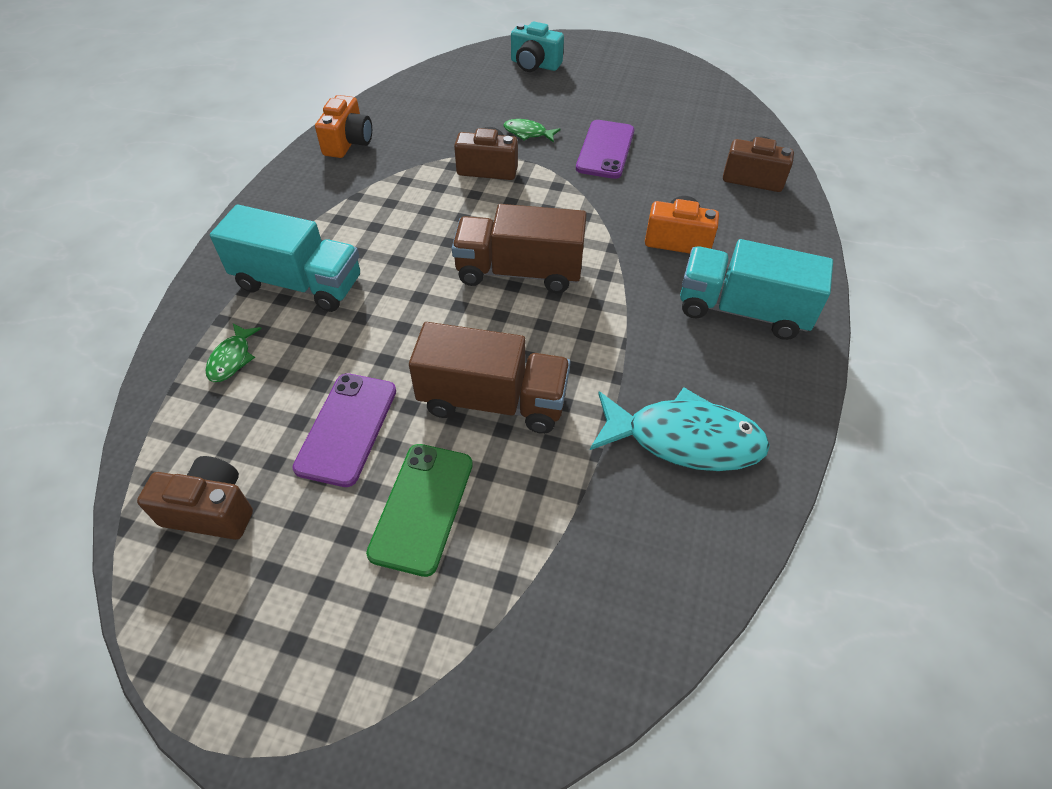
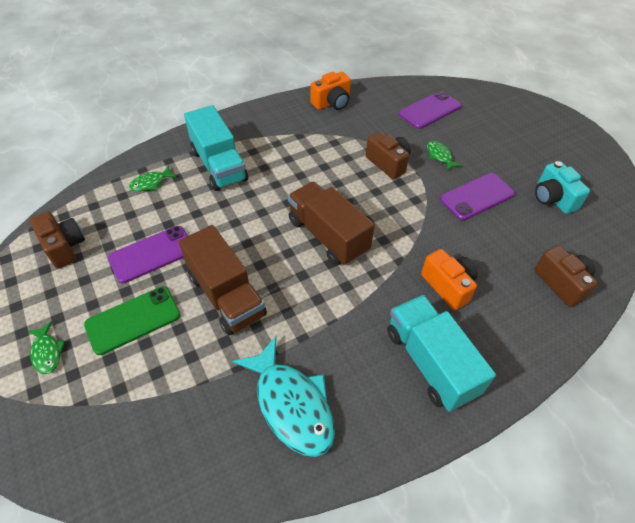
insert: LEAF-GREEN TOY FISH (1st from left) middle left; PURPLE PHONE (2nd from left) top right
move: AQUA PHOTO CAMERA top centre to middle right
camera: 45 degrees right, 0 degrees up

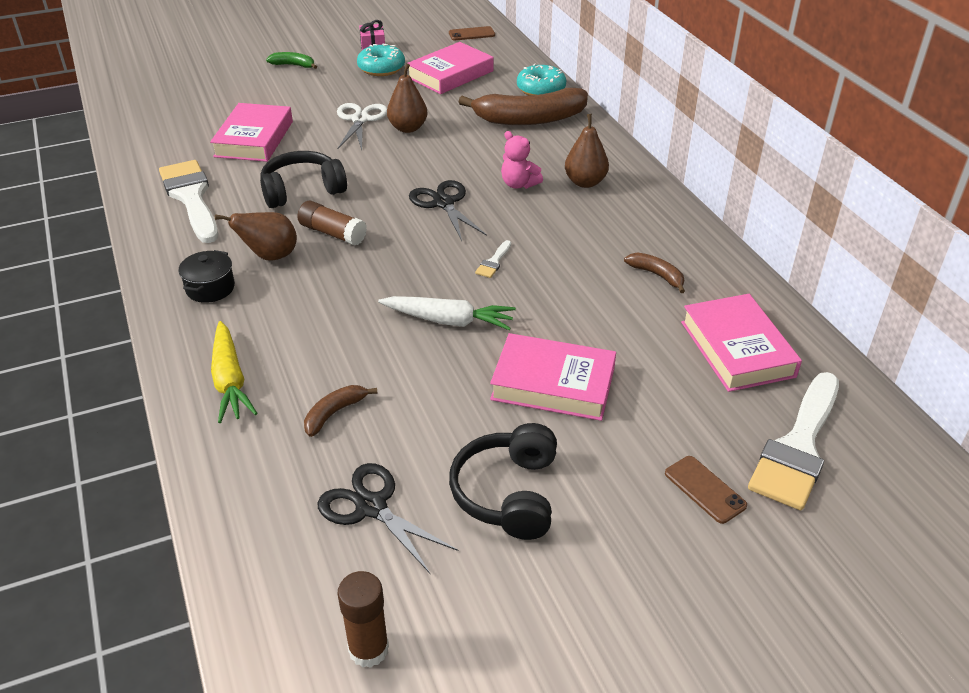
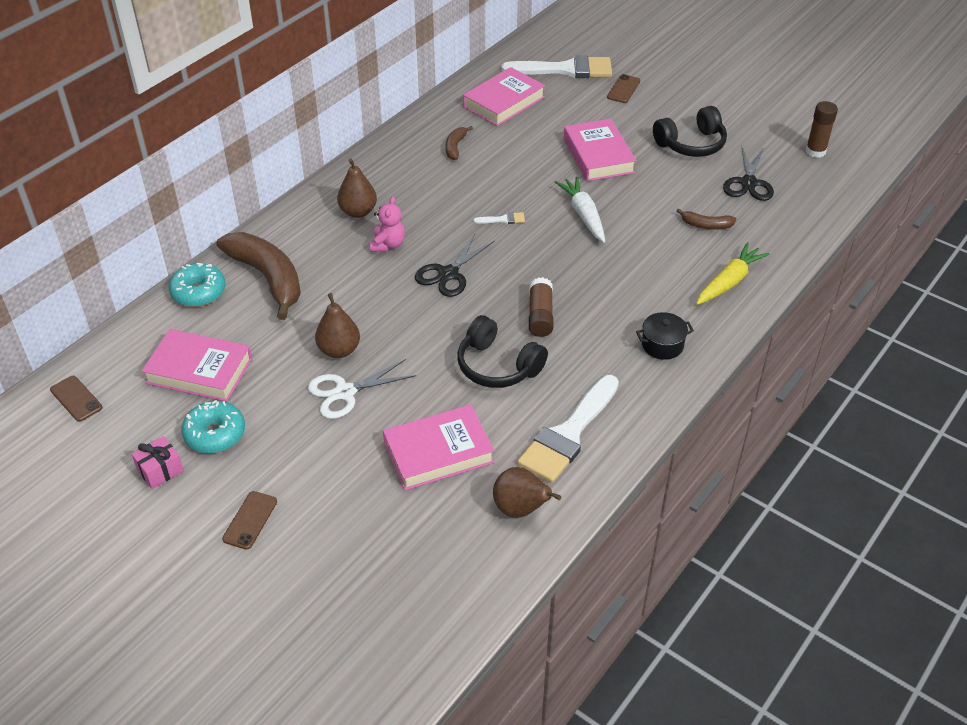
move: DARK BROWN PEAR (1st from left in the first image) middle left to DARK BROWN PEAR (3rd from left) bottom centre
replace: LEAF-GREEN BANANA top left to DARK BROWN PHONE (2nd from left) bottom left
camera: 120 degrees left, 5 degrees up

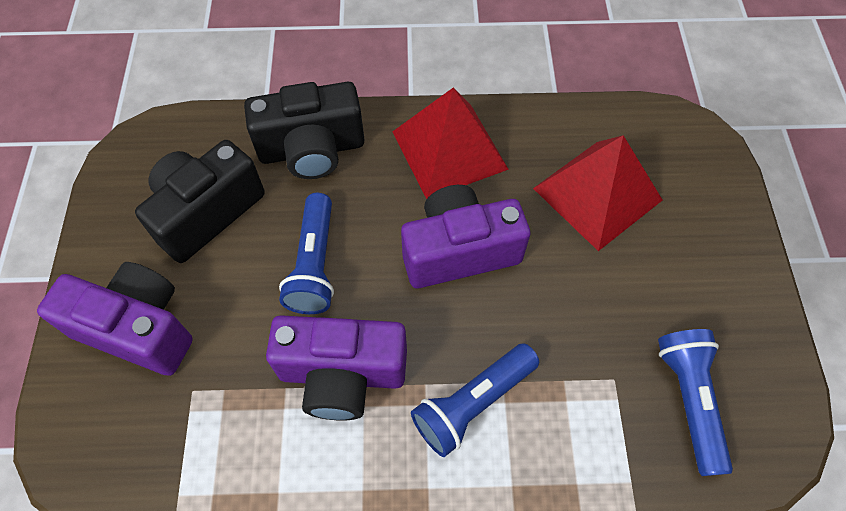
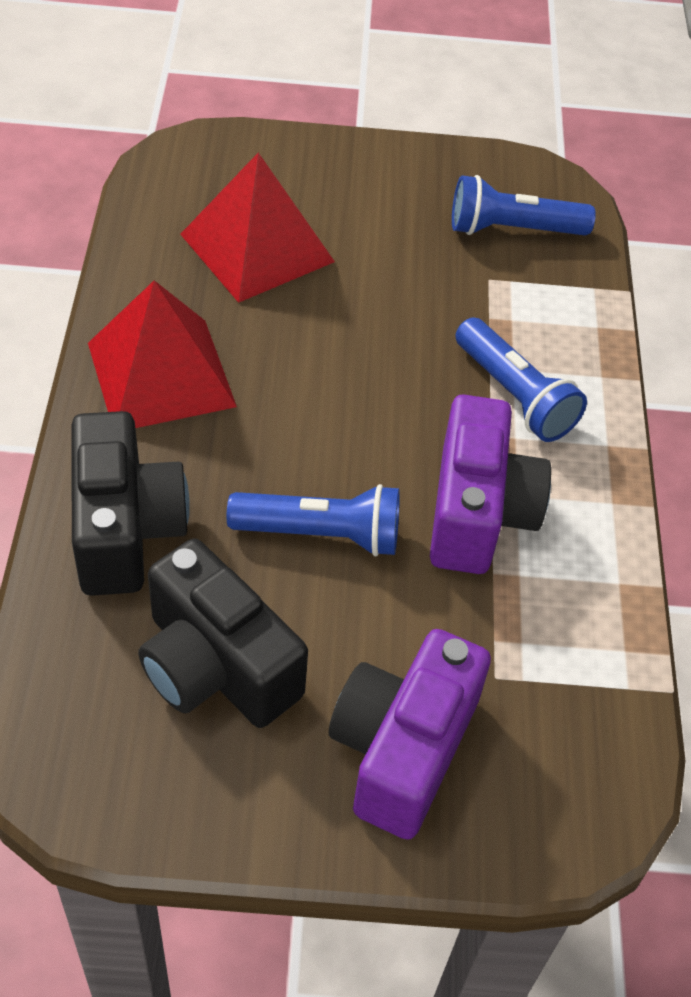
delete: PURPLE PHOTO CAMERA (3rd from left) centre
camera: 90 degrees left, 10 degrees down

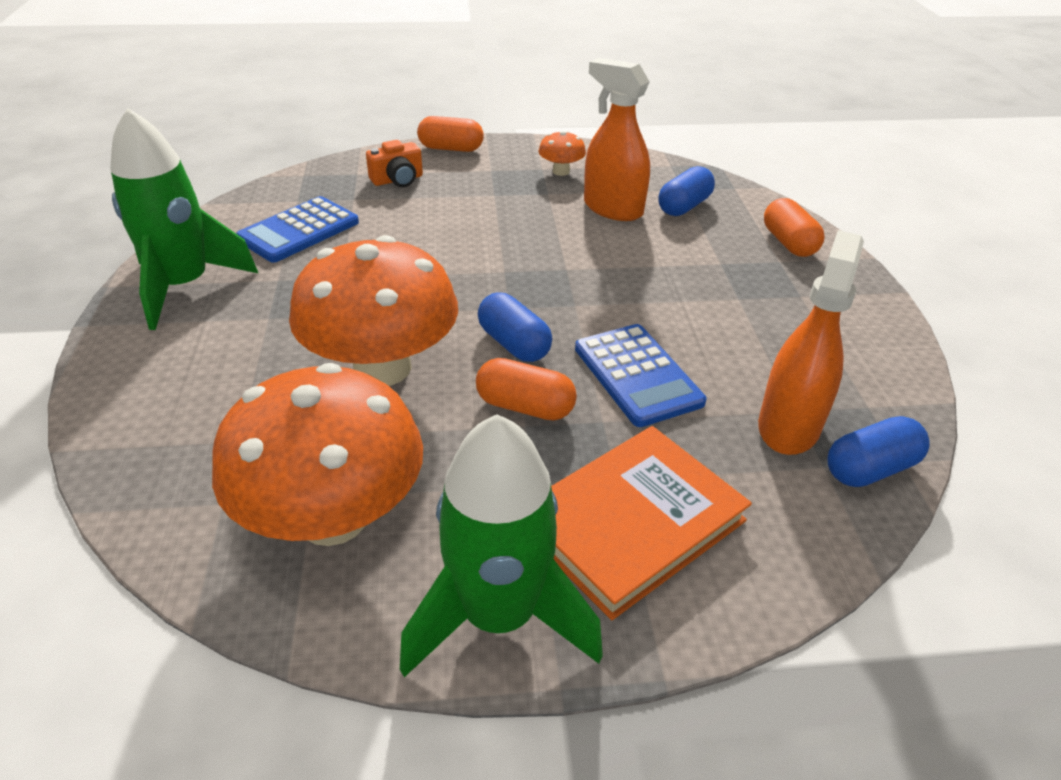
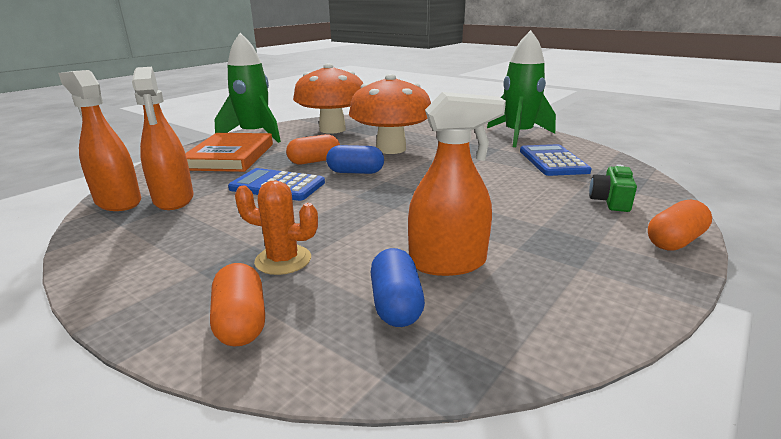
delete: ORANGE-COLOURED MUSHROOM (3rd from left) top centre
insert: ORANGE-COLOURED CACTUS centre
replace: ROYAL BLUE CAPSULE (3rd from left) middle right to ORANGE-COLOURED SPRAY CLEANER (1st from left) top left
recolor: ORANGE-COLOURED PHOTO CAMERA top centre to LEAF-GREEN PHOTO CAMERA middle right
rotate: ORANGE-COLOURED CAPSULE (3rd from left in the first image) top right = bottom left 45 degrees clockwise
camera: 135 degrees right, 15 degrees down

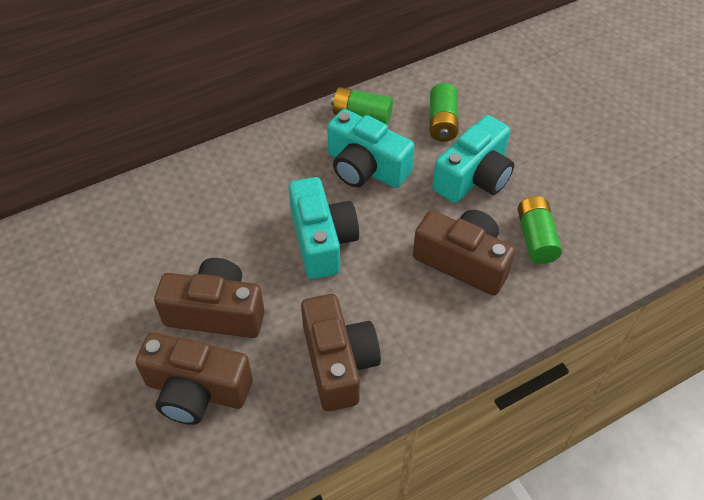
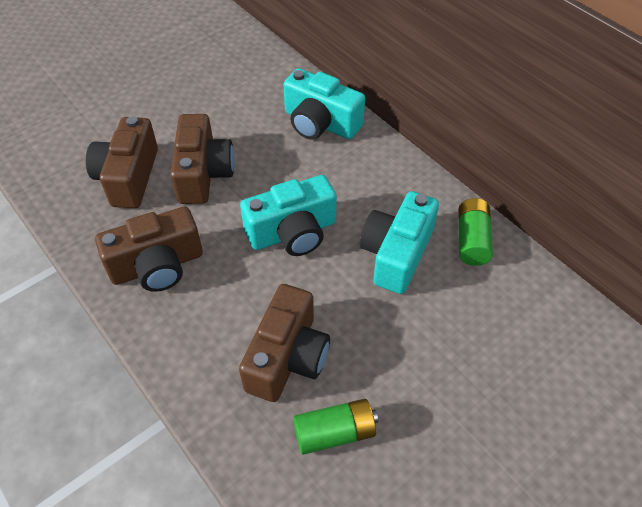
delete: LEAF-GREEN POWER CELL (2nd from left) top centre
move: AQUA PHOTO CAMERA (3rd from left in the first image) top right to AQUA PHOTO CAMERA (2nd from left) top centre
camera: 80 degrees right, 0 degrees up

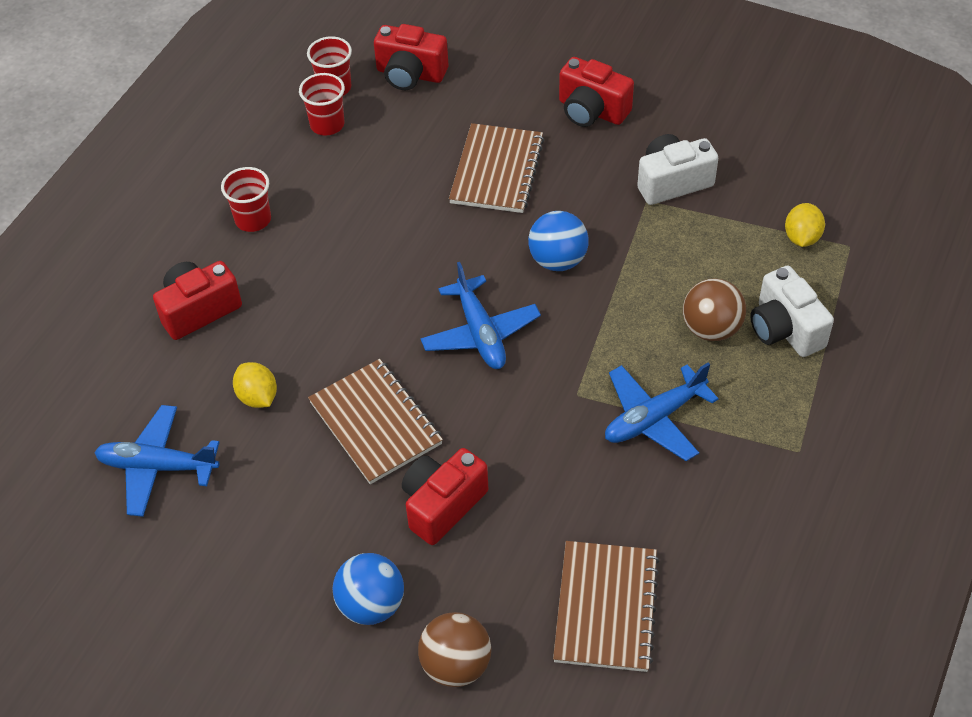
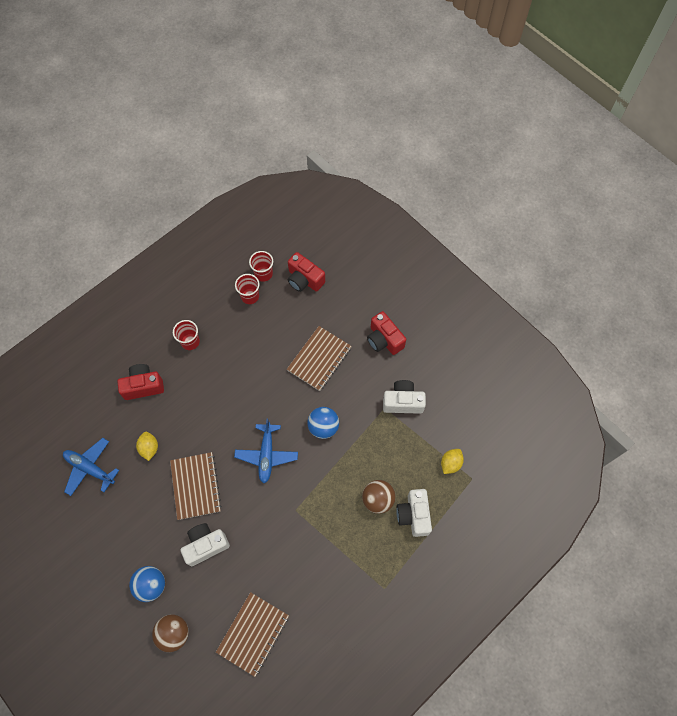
delete: ROYAL BLUE TOY PLANE (3rd from left) middle right
recolor: RED PHOTO CAMERA (3rd from left) bottom centre to WHITE PHOTO CAMERA (1st from left) bottom left
camera: 20 degrees right, 15 degrees up

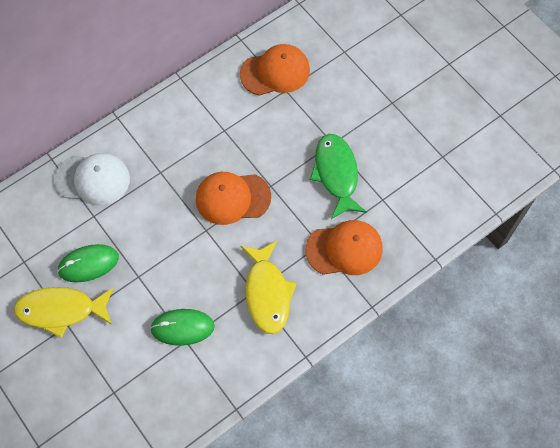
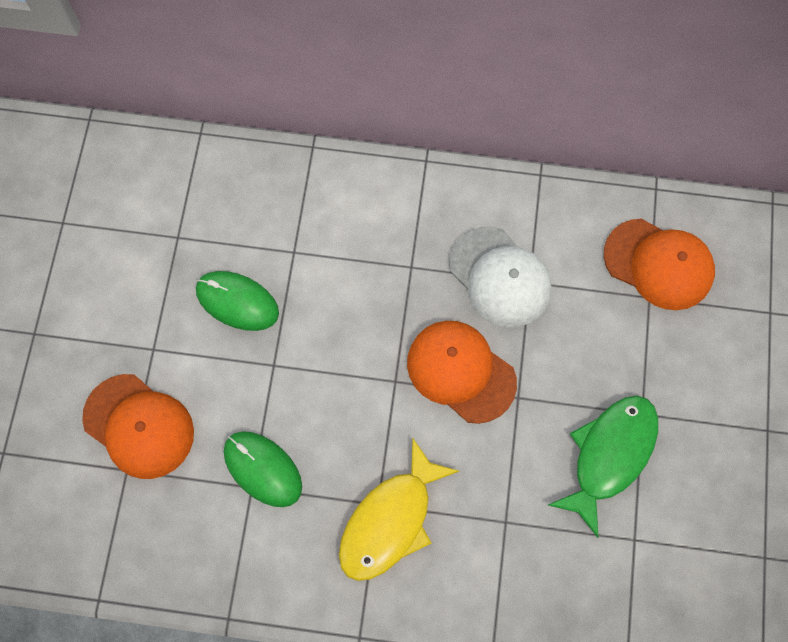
delete: GOLDEN TOY FISH (1st from left) bottom left
move: WHITE CAP middle left to centre; ORANGE-COLOURED CAP (3rd from left in the first image) centre to ORANGE-COLOURED CAP (1st from left) middle left
camera: 45 degrees right, 5 degrees up

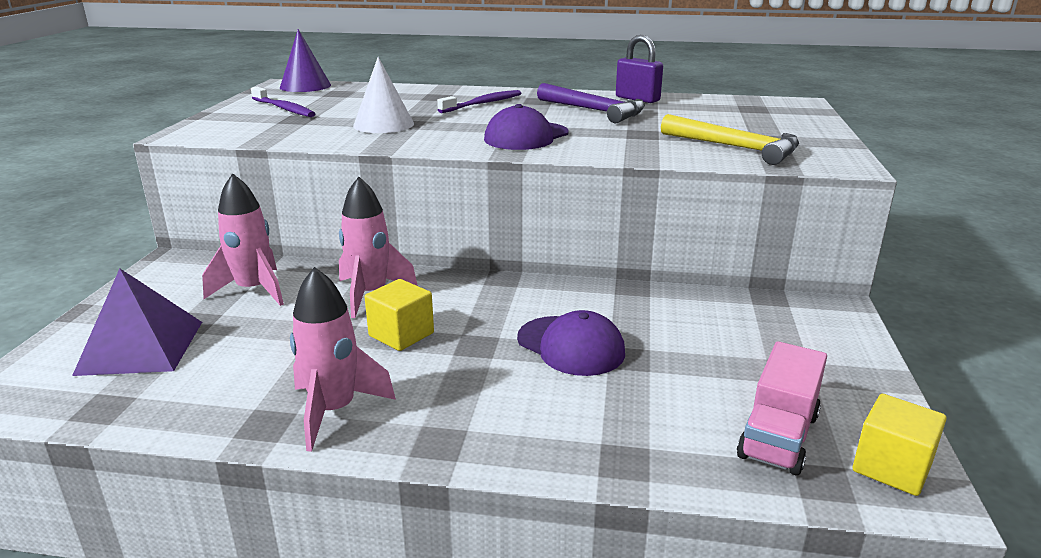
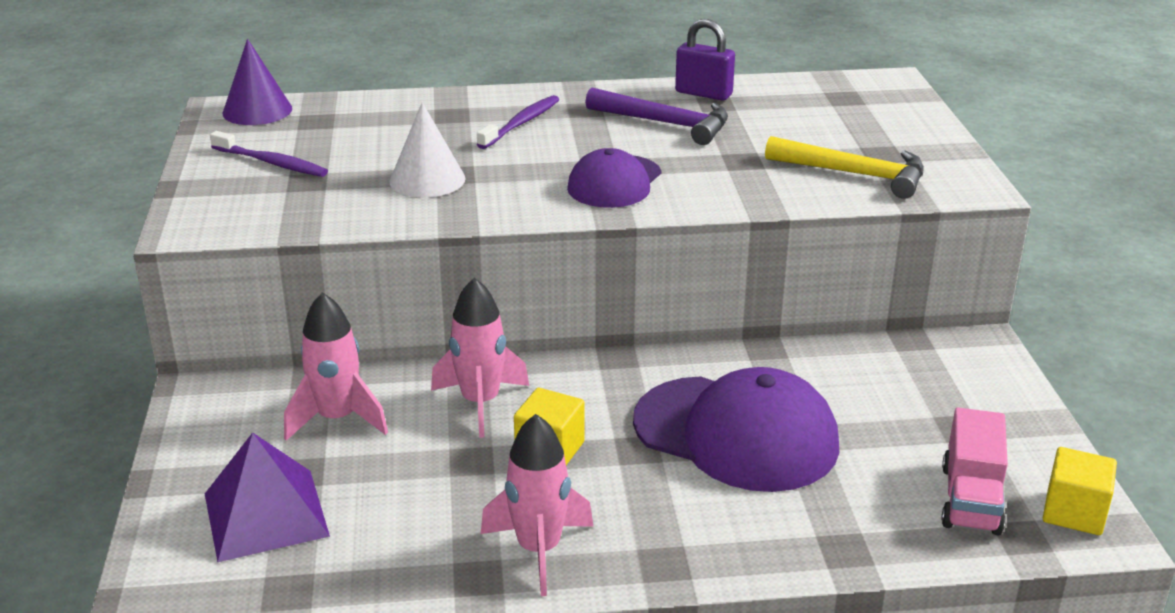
resize: PURPLE CAP (2nd from left) centre = bottom centre x1.69
camera: 15 degrees left, 5 degrees up

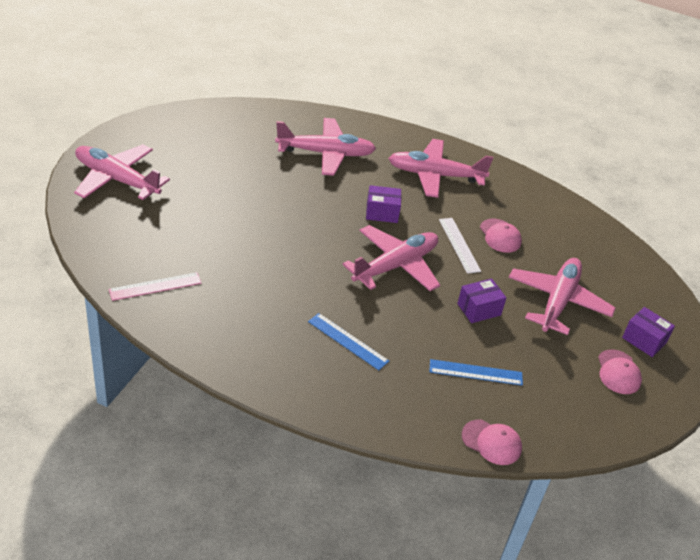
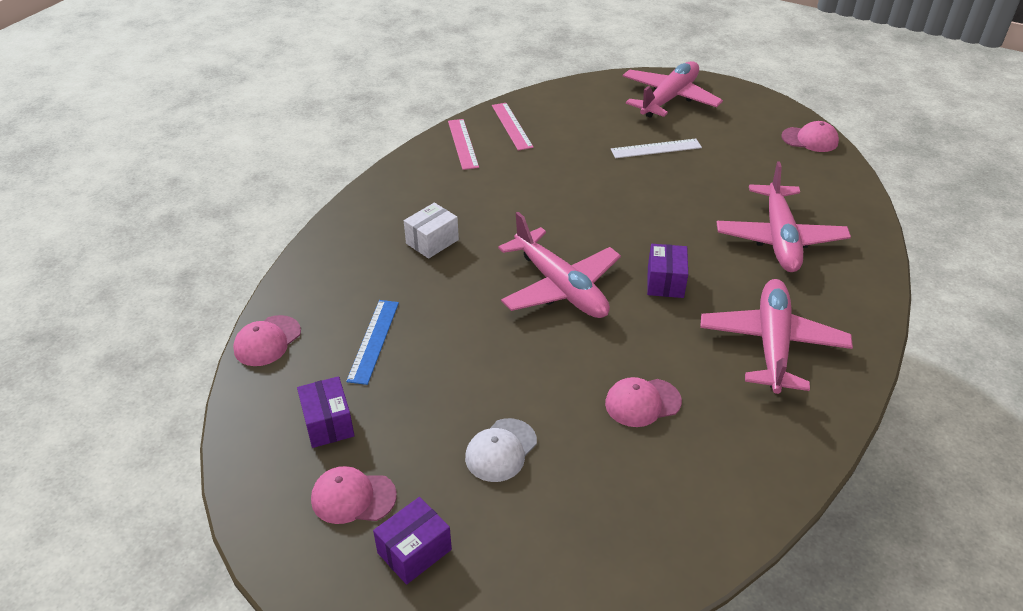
insert: PINK MEASURING STICK (1st from left) top centre; PINK CAP (4th from left) top right
move: WHITE MEASURING STICK centre to top centre; PURPLE PACKAGE (2nd from left in the first image) middle right to PURPLE PACKAGE (1st from left) bottom left
replace: ROYAL BLUE MEASURING STICK (1st from left) centre to WHITE PACKAGE centre; PINK TOY PLANE (5th from left) middle right to WHITE CAP bottom centre
camera: 100 degrees right, 0 degrees up

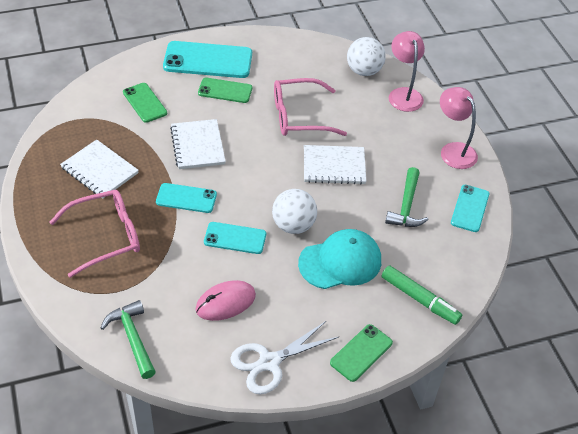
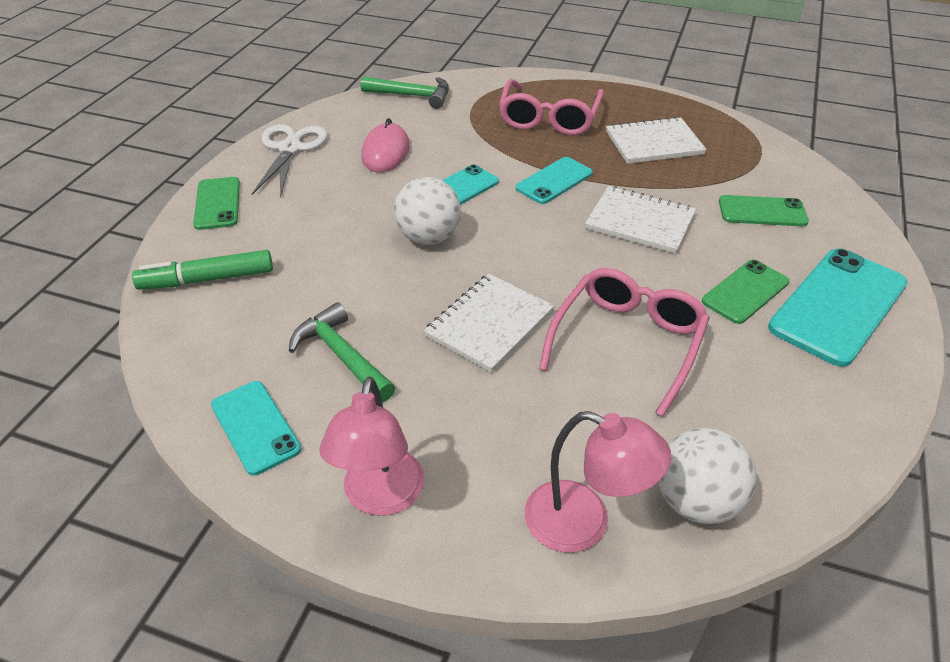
delete: AQUA CAP centre
rotate: PINK LAMP (2nd from left in the first image) top right = bottom centre 90 degrees clockwise
camera: 130 degrees right, 5 degrees down

